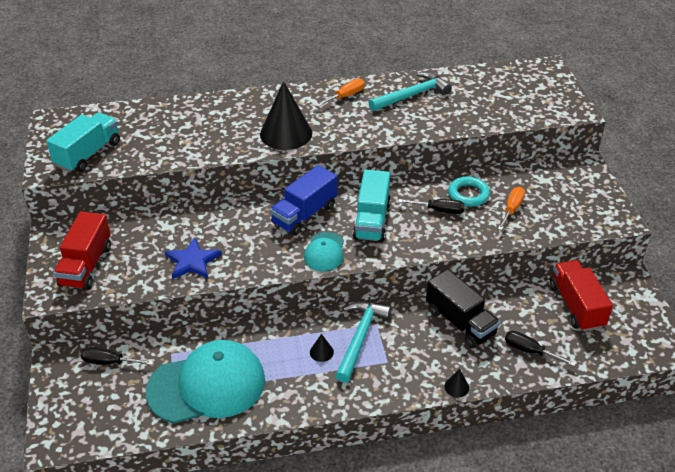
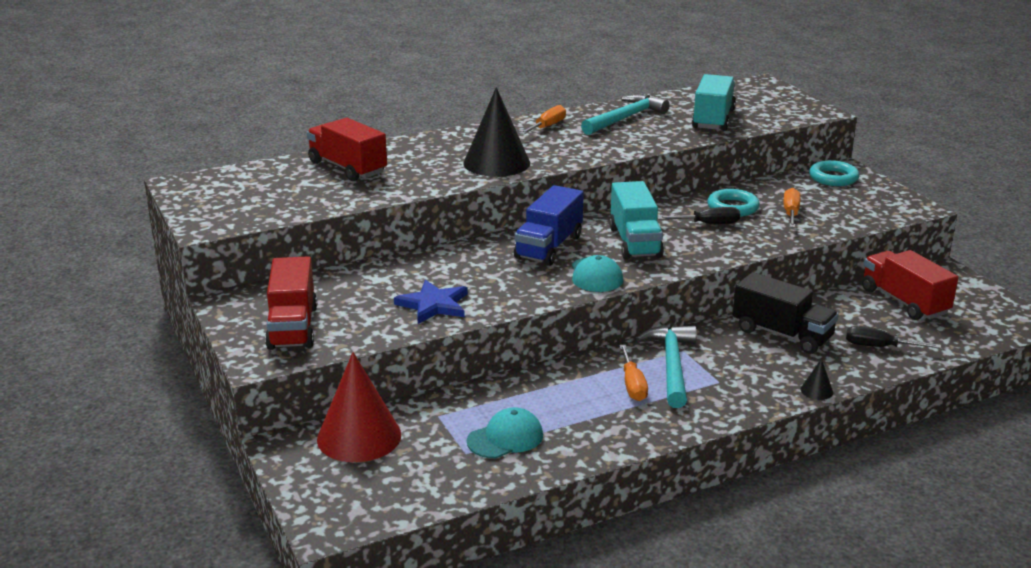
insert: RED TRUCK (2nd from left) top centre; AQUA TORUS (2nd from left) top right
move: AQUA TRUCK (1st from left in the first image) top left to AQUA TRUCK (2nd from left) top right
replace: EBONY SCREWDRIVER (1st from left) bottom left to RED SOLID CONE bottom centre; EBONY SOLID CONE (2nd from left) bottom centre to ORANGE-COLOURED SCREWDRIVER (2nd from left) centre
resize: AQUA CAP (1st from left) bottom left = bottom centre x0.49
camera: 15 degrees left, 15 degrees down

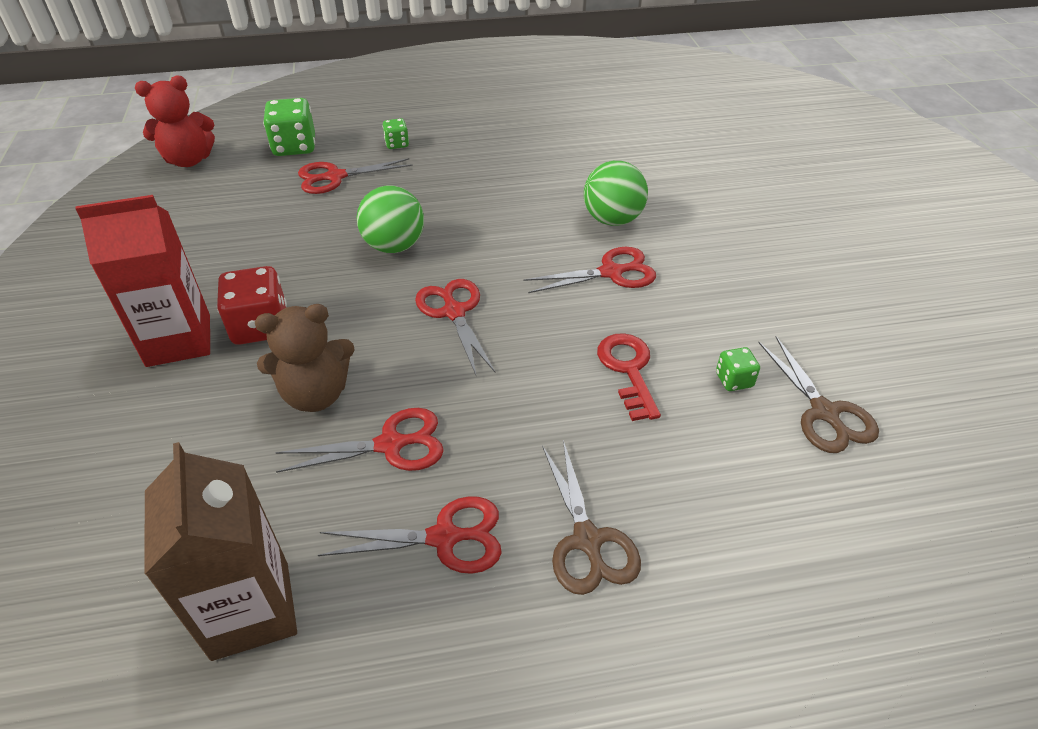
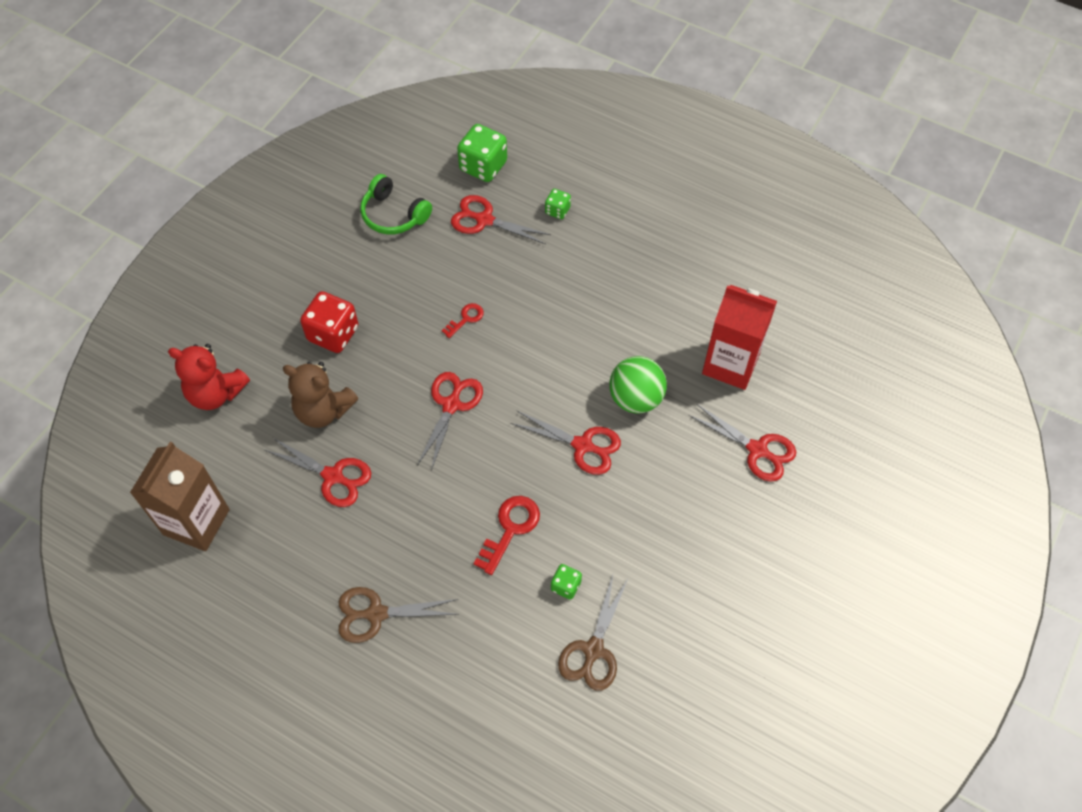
insert: LEAF-GREEN HEADSET top centre
move: RED CARTON middle left to middle right; RED TEDDY top left to middle left; RED PAIR OF SCISSORS (3rd from left in the first image) bottom centre to RED PAIR OF SCISSORS (5th from left) middle right
replace: LEAF-GREEN BALL (1st from left) top centre to RED LATCHKEY (1st from left) centre
rotate: DARK BROWN PAIR OF SCISSORS (1st from left) bottom centre = bottom centre 60 degrees clockwise
camera: 40 degrees right, 15 degrees up

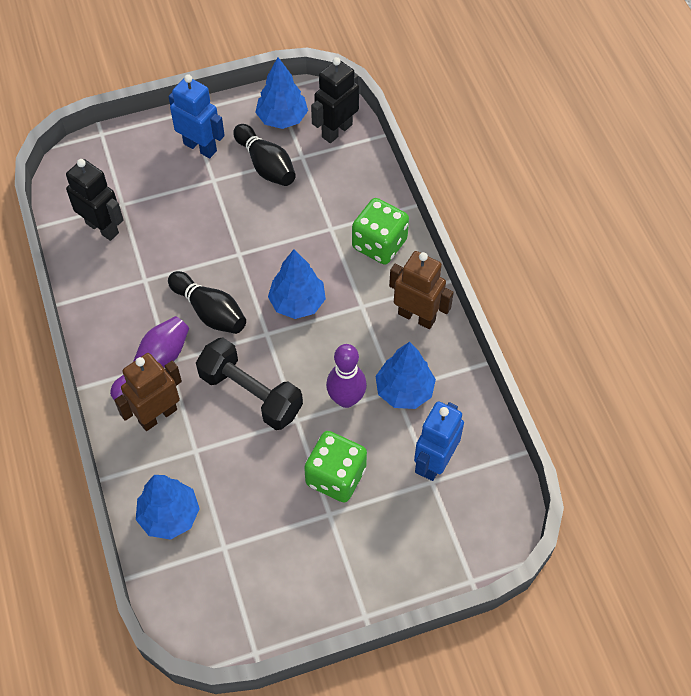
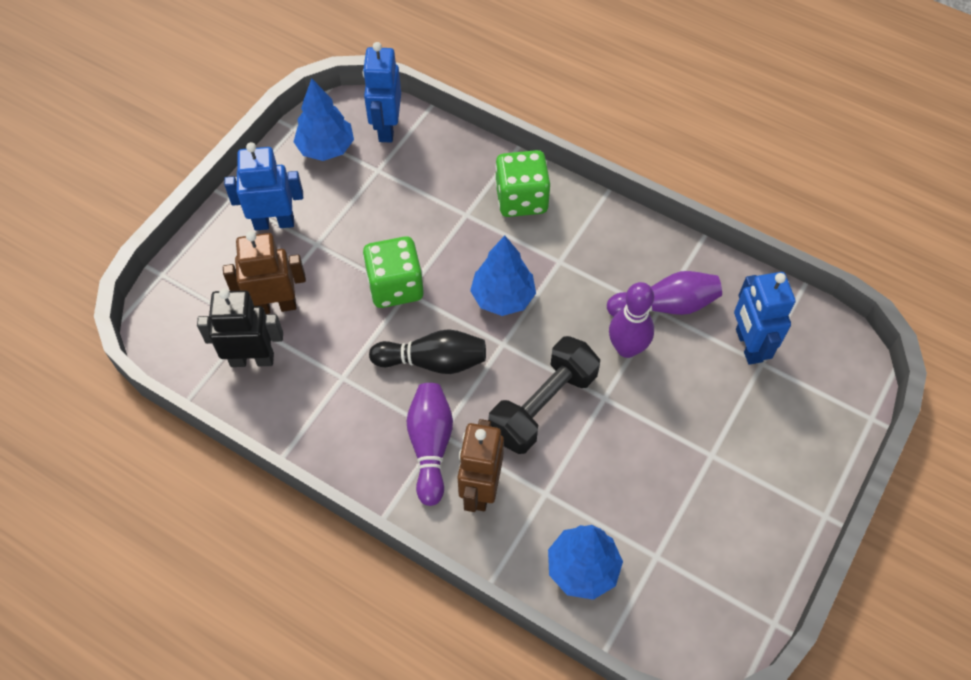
delete: EBONY TENPIN (2nd from left) top centre
move: LEAF-GREEN DIE (1st from left) bottom centre to centre; DARK BROWN ROBOT (2nd from left in the first image) centre to DARK BROWN ROBOT (1st from left) middle left
replace: ROYAL BLUE TOY TREE (4th from left) centre to PURPLE TENPIN (3rd from left) middle right
recolor: EBONY ROBOT (2nd from left) top centre to ROYAL BLUE ROBOT (2nd from left) top centre
rotate: EBONY HAND WEIGHT centre = centre 45 degrees counterclockwise
camera: 40 degrees left, 0 degrees up

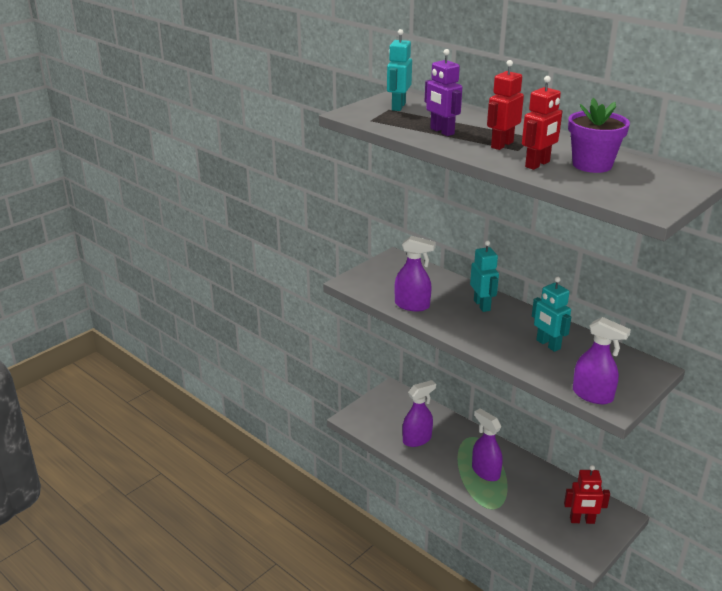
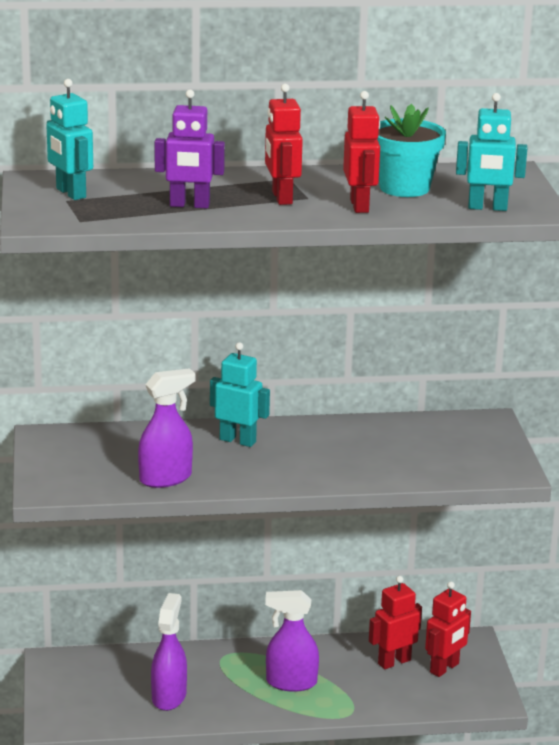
delete: PURPLE SPRAY CLEANER (4th from left) middle right
insert: RED ROBOT (3rd from left) bottom right
move: AQUA ROBOT (3rd from left) middle right to top right
recolor: PURPLE FLOWER POT top right to AQUA FLOWER POT top right
camera: 50 degrees left, 5 degrees down

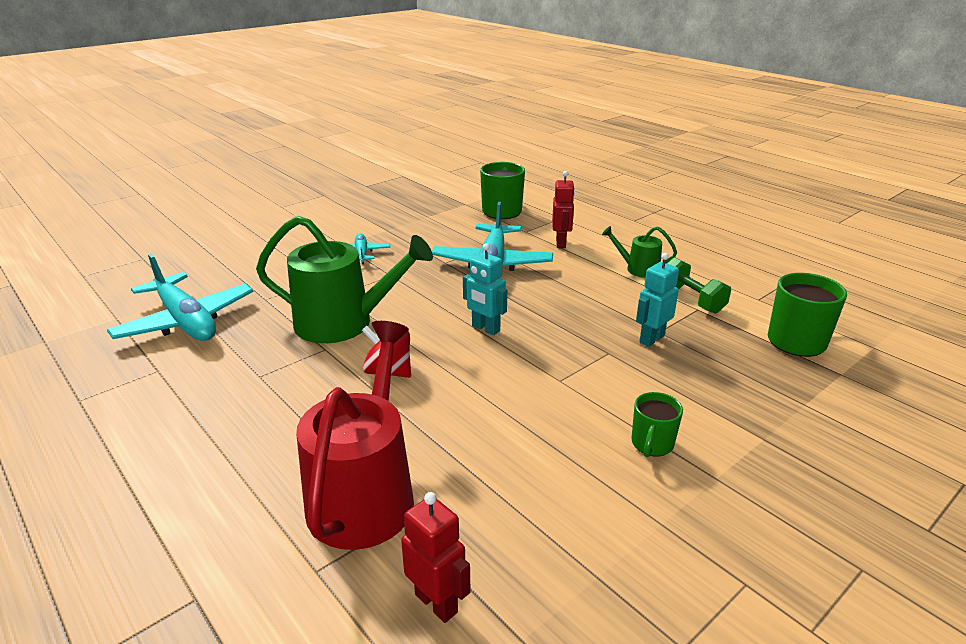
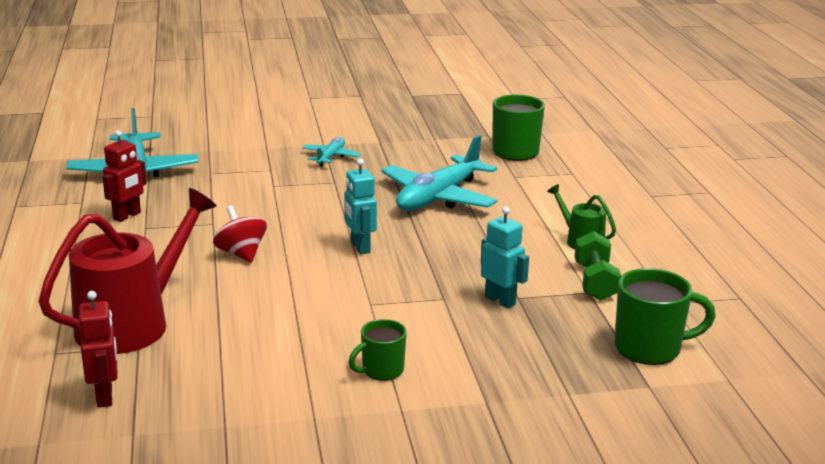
delete: LEAF-GREEN WATERING CAN (1st from left) centre
move: RED ROBOT (2nd from left) top centre to middle left
rotate: AQUA ROBOT (2nd from left) middle right = centre 60 degrees clockwise
camera: 30 degrees right, 5 degrees down

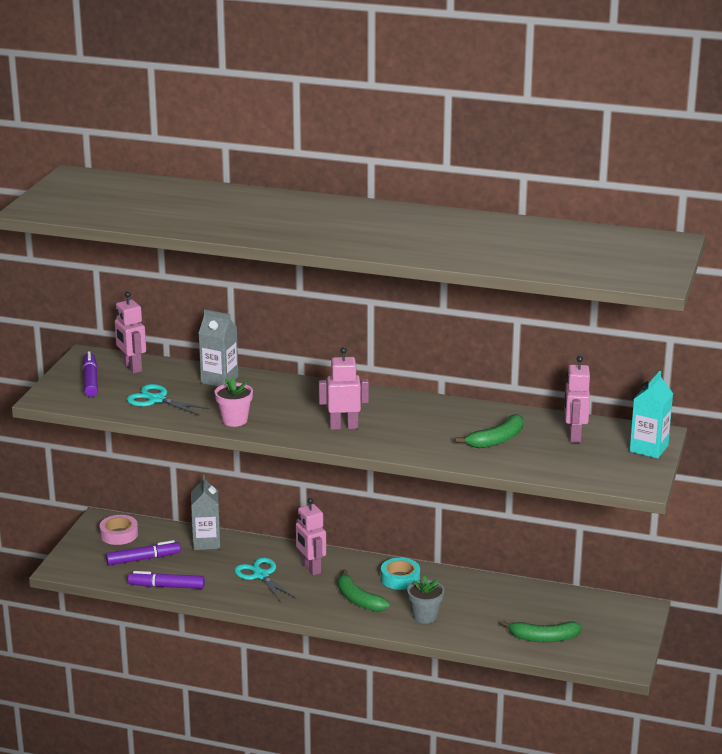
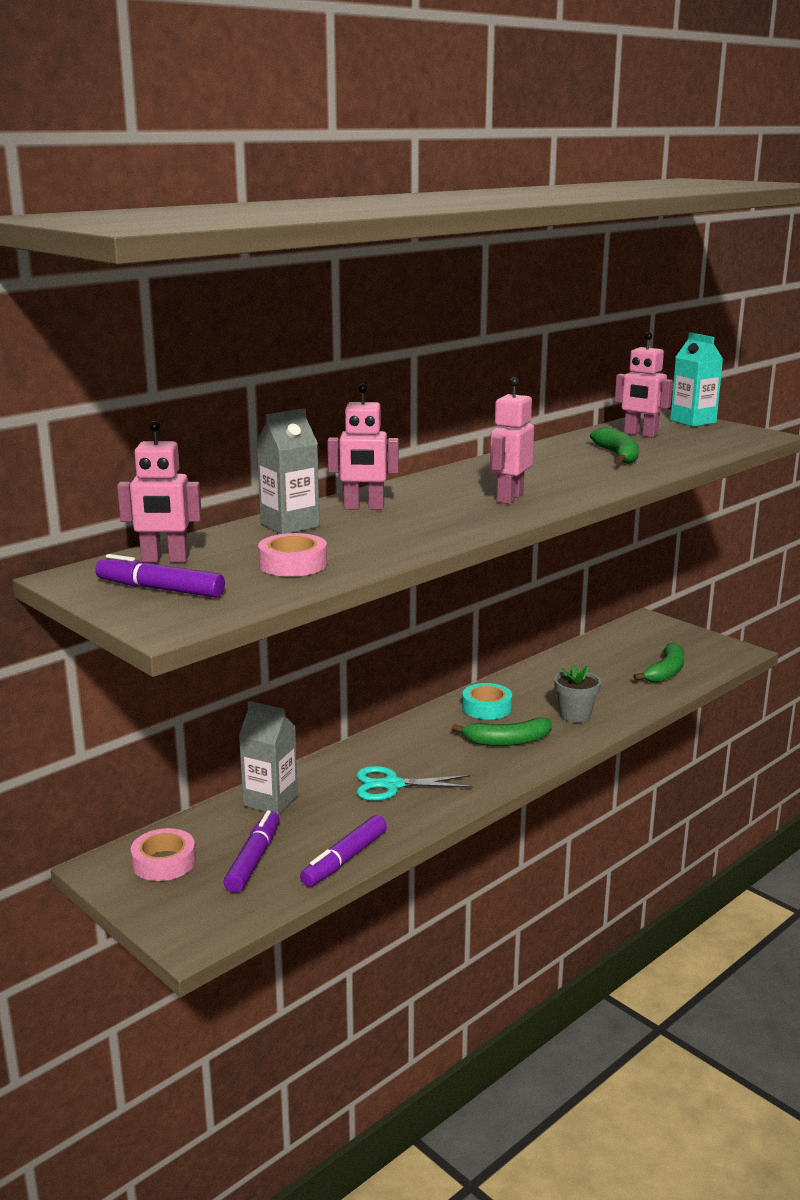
delete: PINK FLOWER POT middle left
move: PINK ROBOT (2nd from left) bottom centre to centre
replace: AQUA PAIR OF SCISSORS (1st from left) middle left to PINK TAPE (2nd from left) centre
camera: 60 degrees left, 5 degrees down

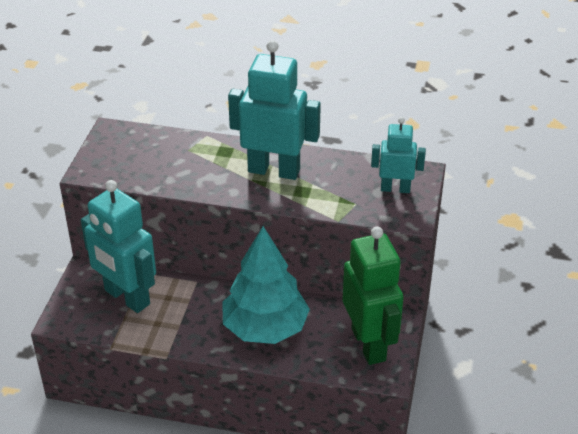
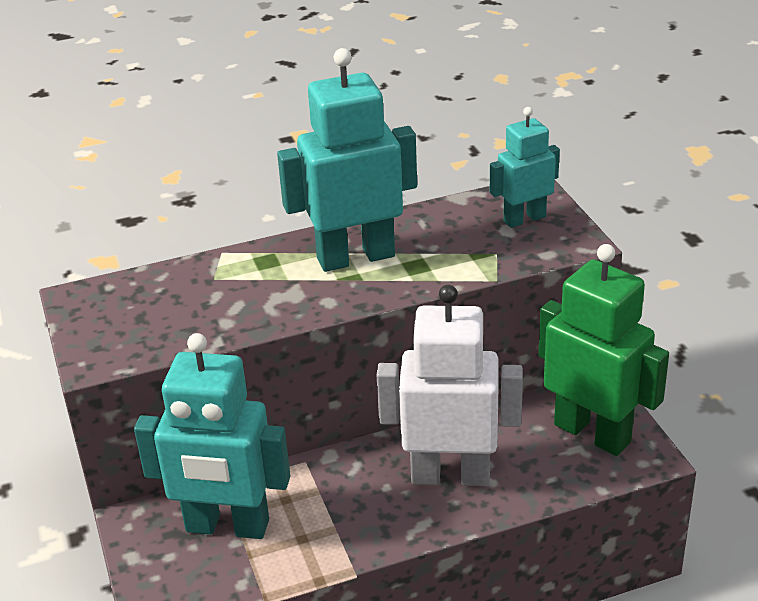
replace: AQUA TOY TREE centre to WHITE ROBOT centre
camera: 30 degrees left, 5 degrees down

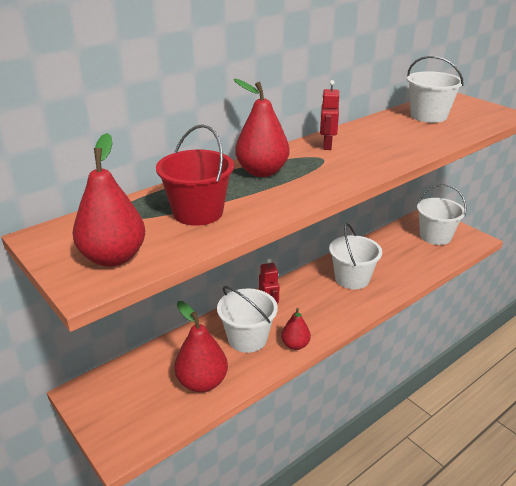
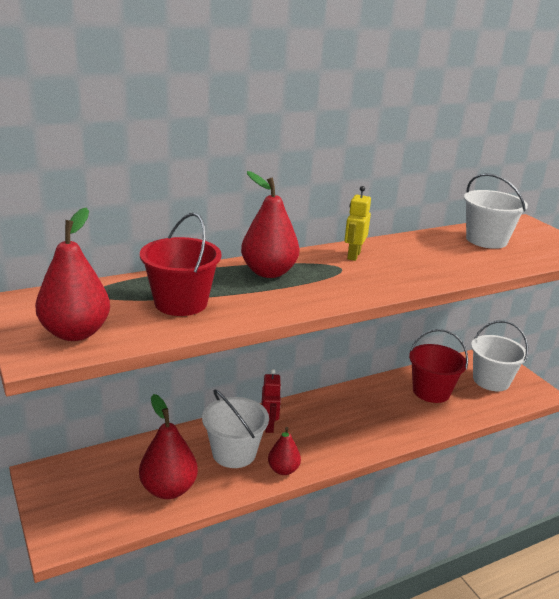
delete: WHITE PAIL (2nd from left) middle right
insert: RED PAIL (2nd from left) middle right
recolor: RED ROBOT (2nd from left) top centre to GOLDEN ROBOT centre
camera: 10 degrees right, 5 degrees down

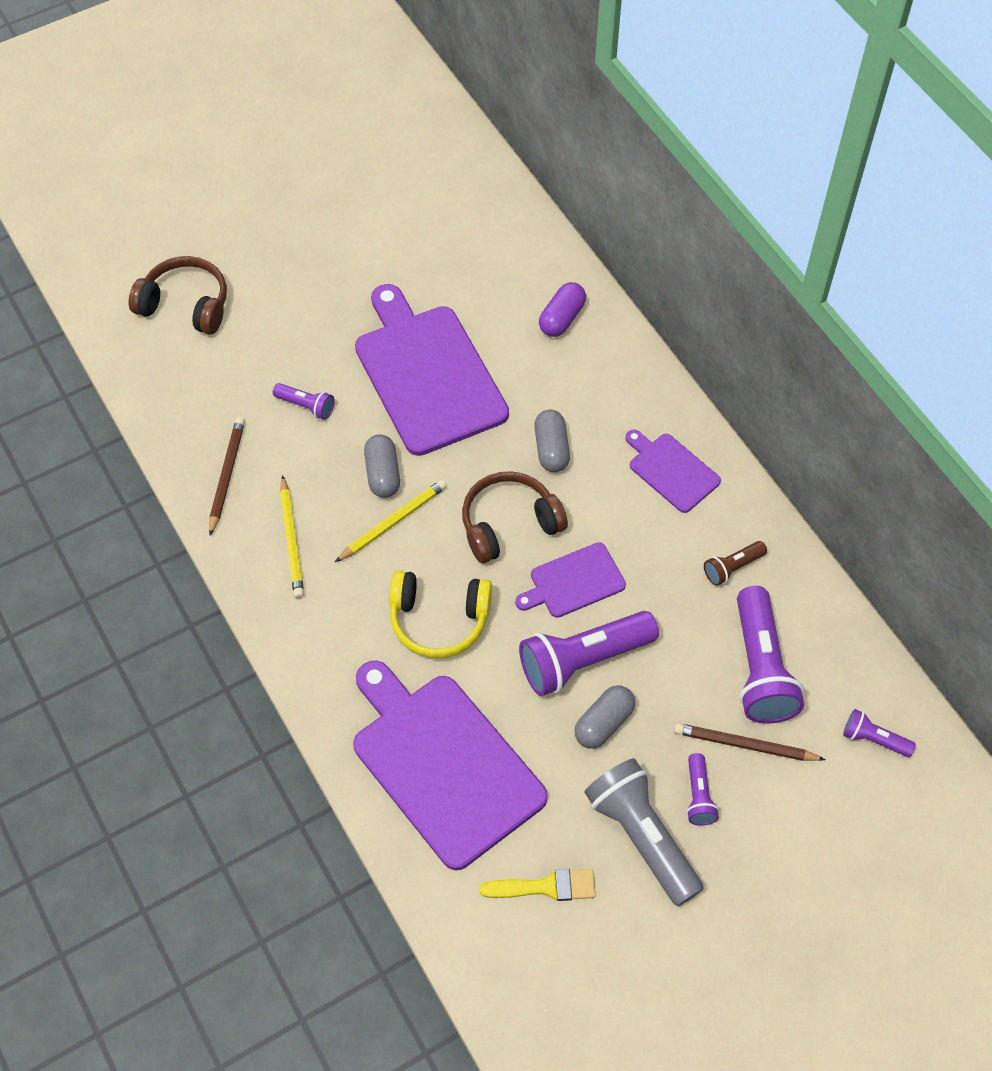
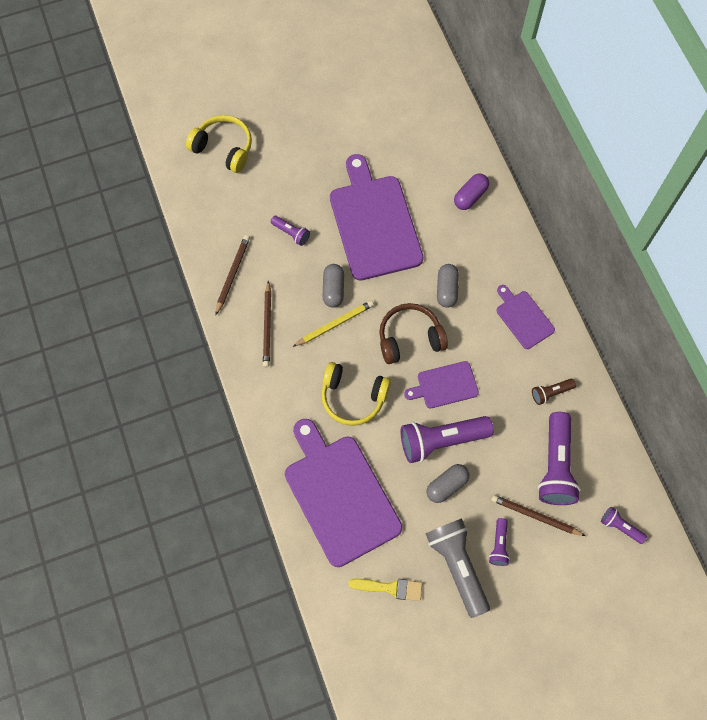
recolor: DARK BROWN HEADSET (1st from left) top left to GOLDEN HEADSET (1st from left) top left; GOLDEN PENCIL (1st from left) middle left to DARK BROWN PENCIL (2nd from left) centre
camera: 10 degrees right, 10 degrees up

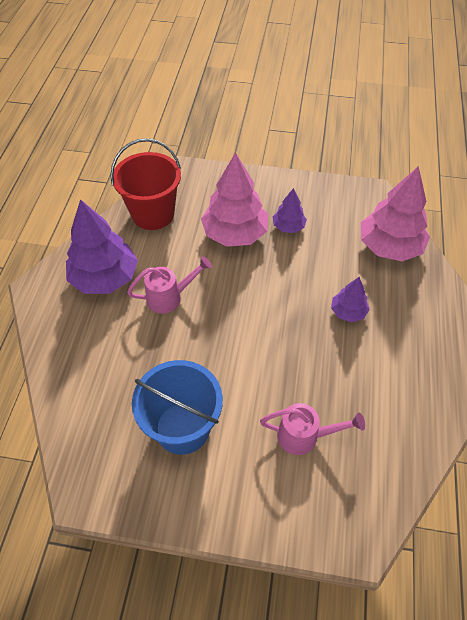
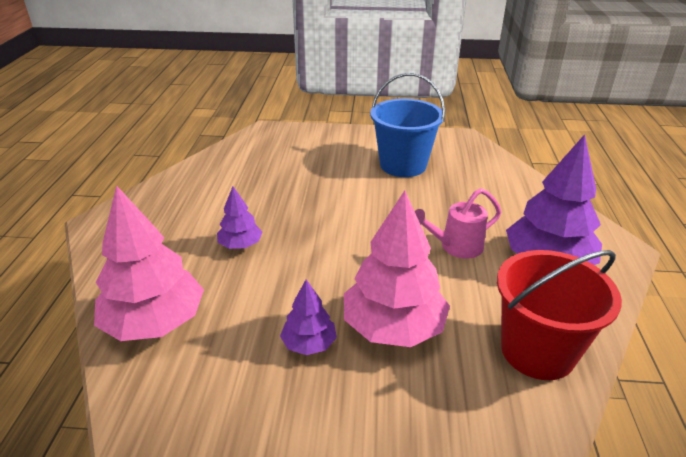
delete: PINK WATERING CAN (2nd from left) bottom right
camera: 175 degrees right, 20 degrees down

